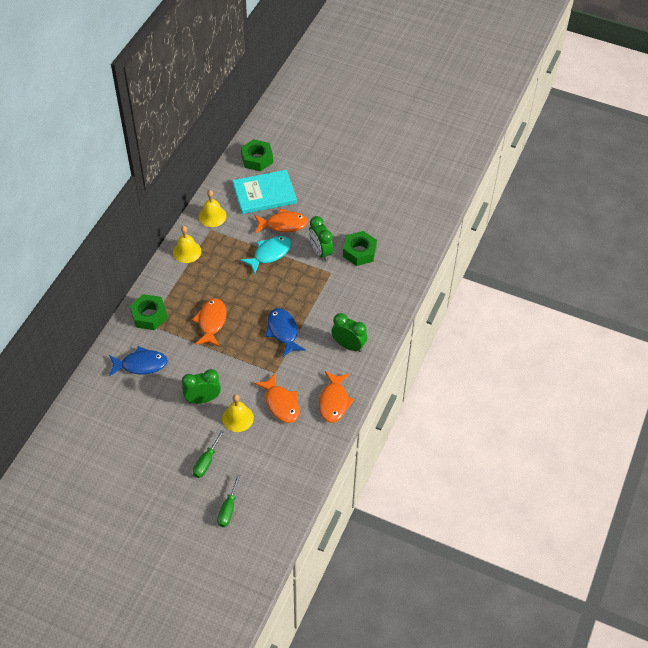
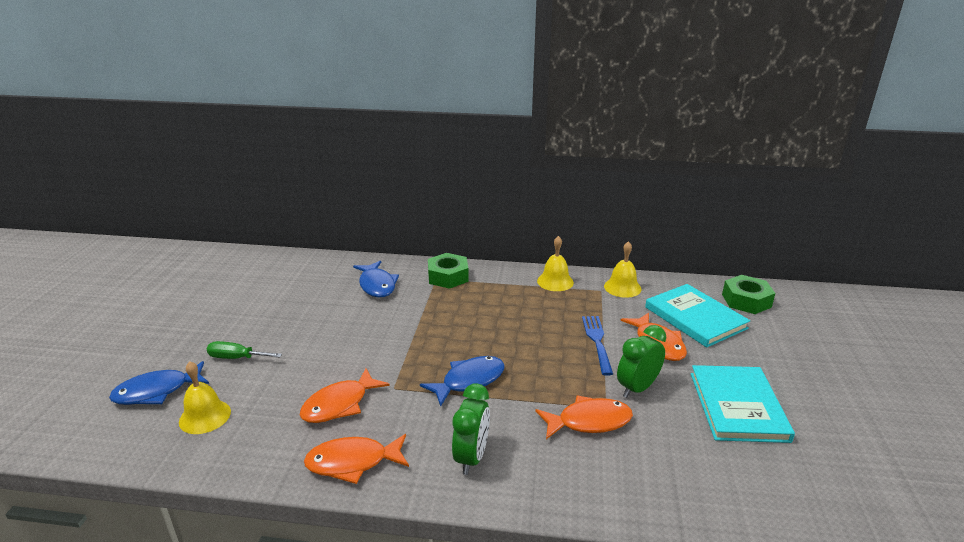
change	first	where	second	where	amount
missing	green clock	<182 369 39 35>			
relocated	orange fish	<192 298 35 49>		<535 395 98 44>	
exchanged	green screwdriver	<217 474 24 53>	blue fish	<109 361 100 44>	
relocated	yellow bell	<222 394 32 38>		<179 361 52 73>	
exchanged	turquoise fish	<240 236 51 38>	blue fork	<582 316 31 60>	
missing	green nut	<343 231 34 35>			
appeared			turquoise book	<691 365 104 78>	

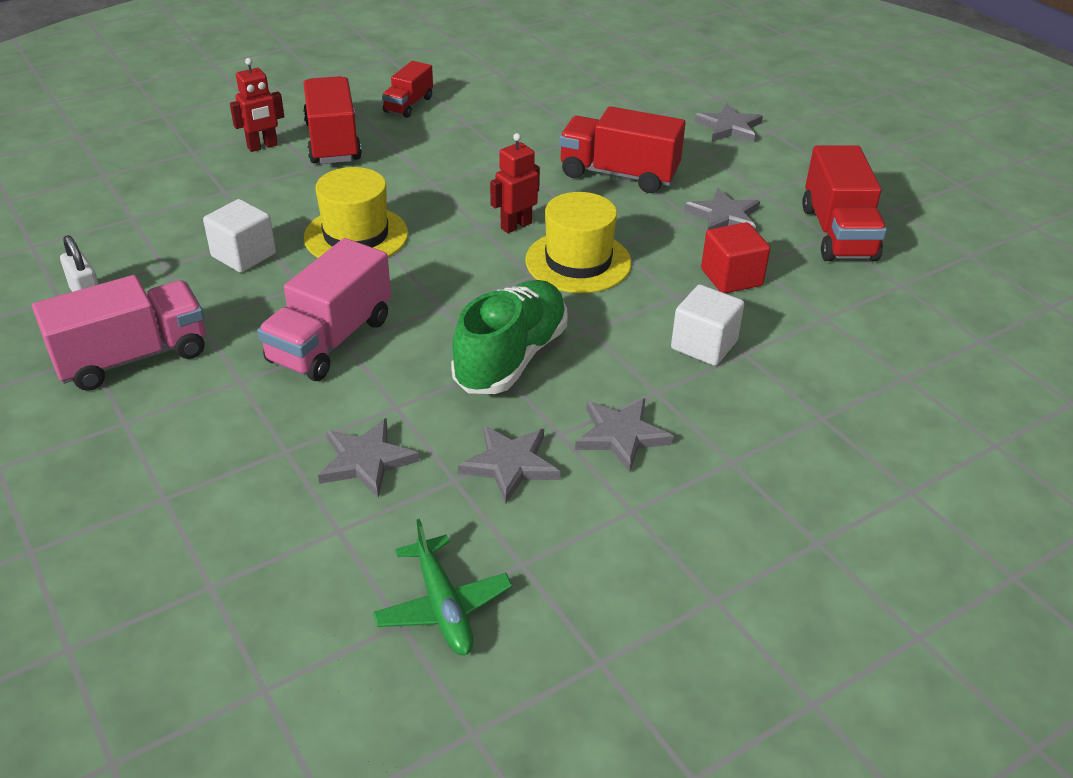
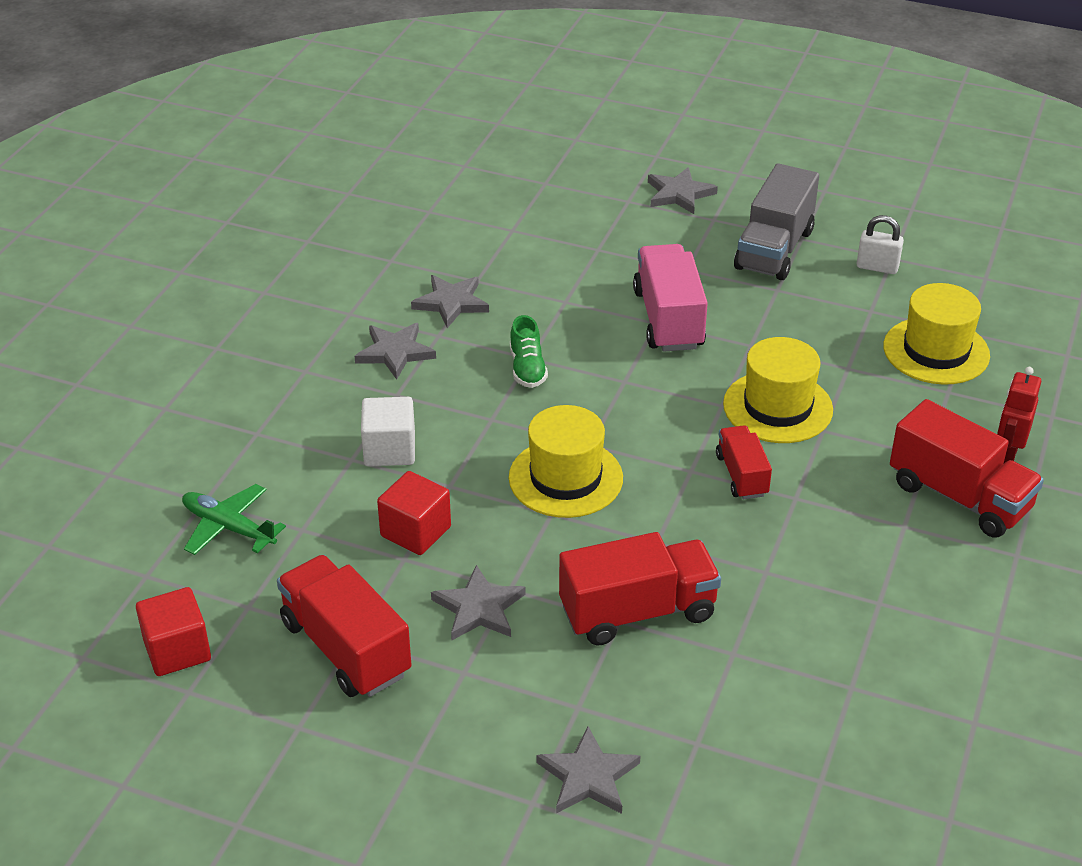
change	first	where	second	where	amount
colour	pink truck	<32 275 173 116>	grey truck	<734 163 85 117>	
missing	white cube	<203 199 73 74>			
relocated	grey star	<318 418 102 80>		<648 167 70 47>	
relocated	green plane	<373 519 139 136>		<182 484 104 71>	
relocated	red truck	<382 61 51 57>		<716 425 56 74>	
size	green shoe	<451 280 117 114>		<510 315 38 73>	x0.53
missing	red robot	<490 133 50 100>			
appeared			red cube	<136 587 75 89>	
appeared			yellow hat	<883 283 107 102>	

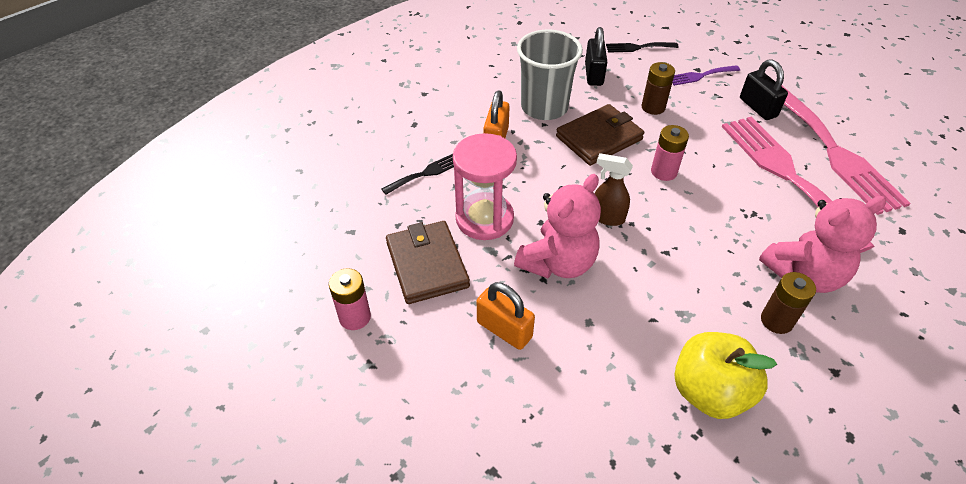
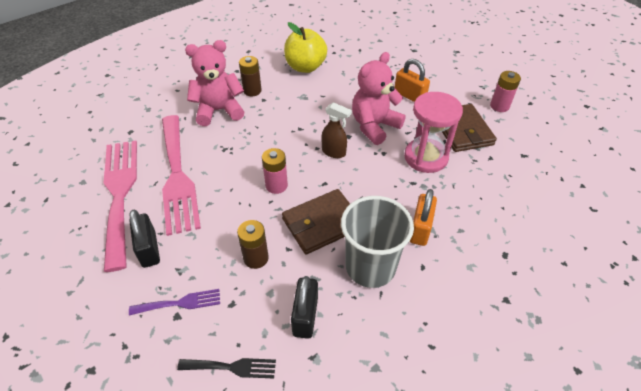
change	first	where	second	where	amount
missing	black fork	<381 154 73 41>			

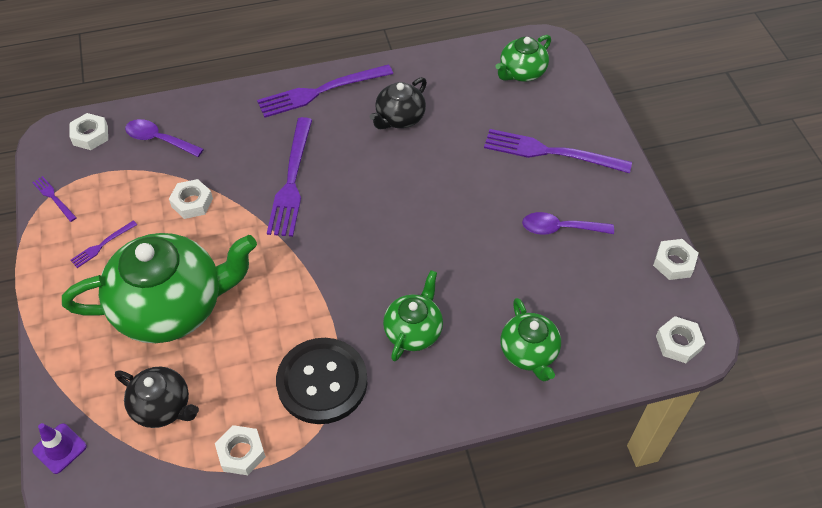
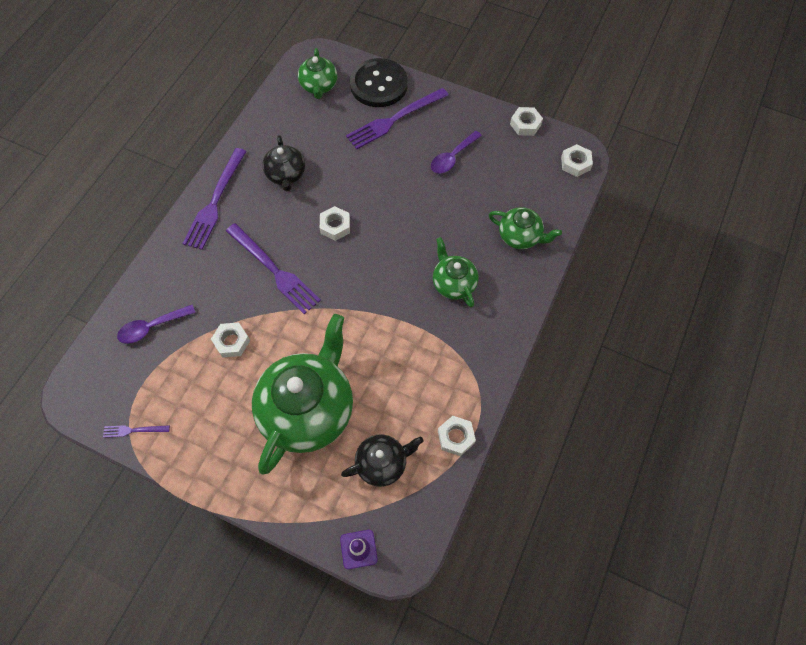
change	first	where	second	where	amount
relocated	white nut	<70 113 38 37>		<320 206 30 35>	
missing	purple fork	<70 220 67 48>			
relocated	black button	<276 338 91 86>		<350 58 58 49>	

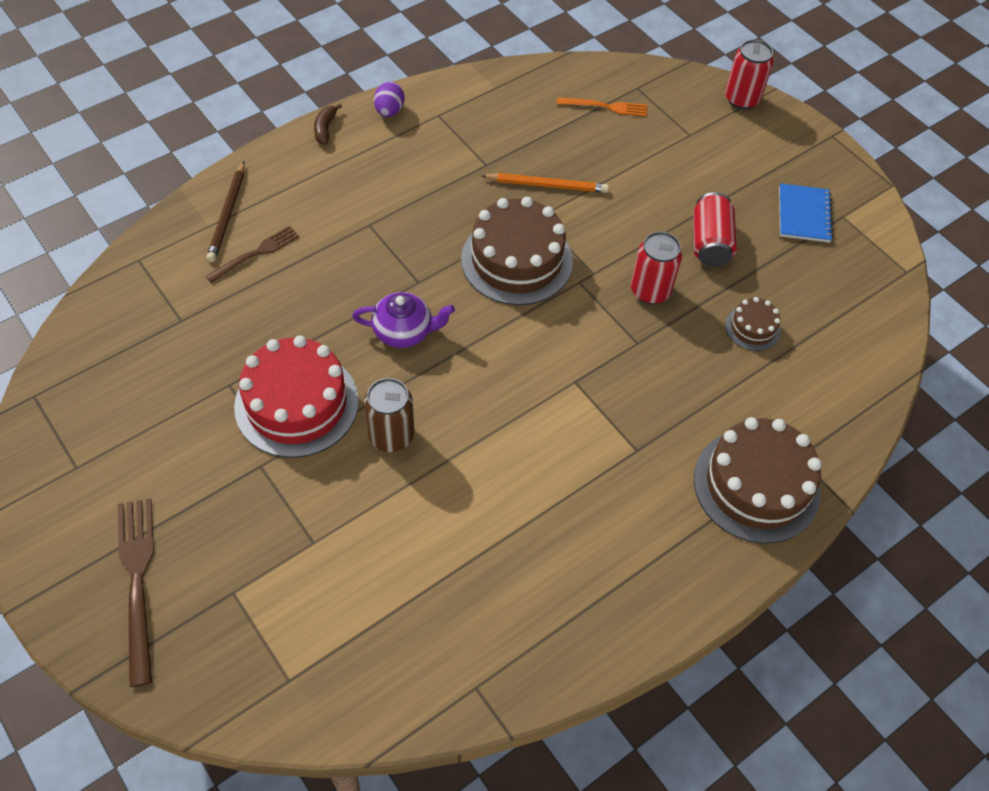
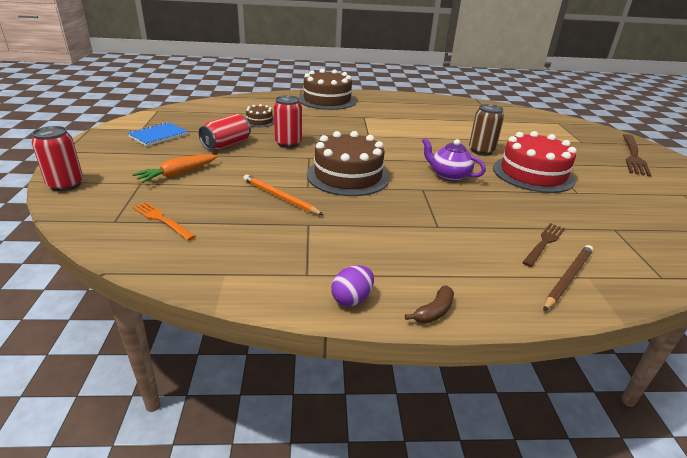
change	first	where	second	where	amount
spun	brown fork	<205 226 94 57>		<522 223 43 44>	135 degrees clockwise
appeared			orange carrot	<132 154 86 29>	

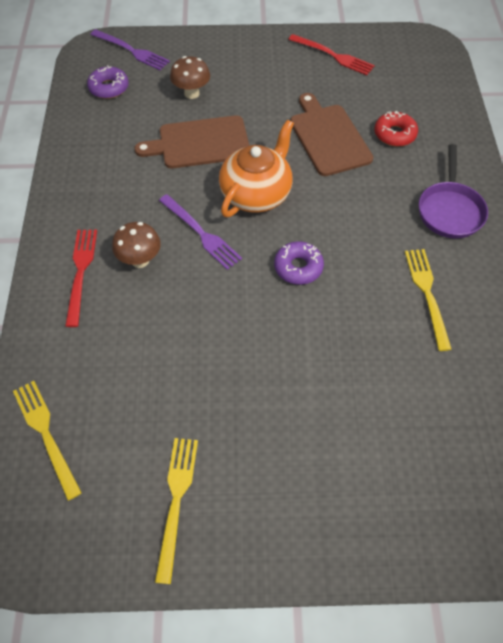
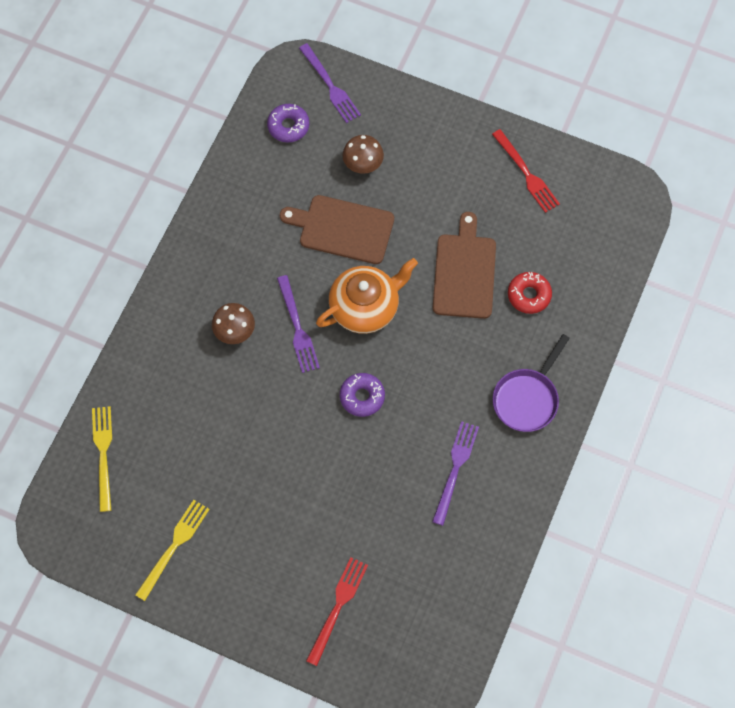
change	first	where	second	where	amount
relocated	red fork	<65 230 32 97>		<306 557 62 109>	
colour	yellow fork	<405 249 47 102>	purple fork	<432 421 47 105>	

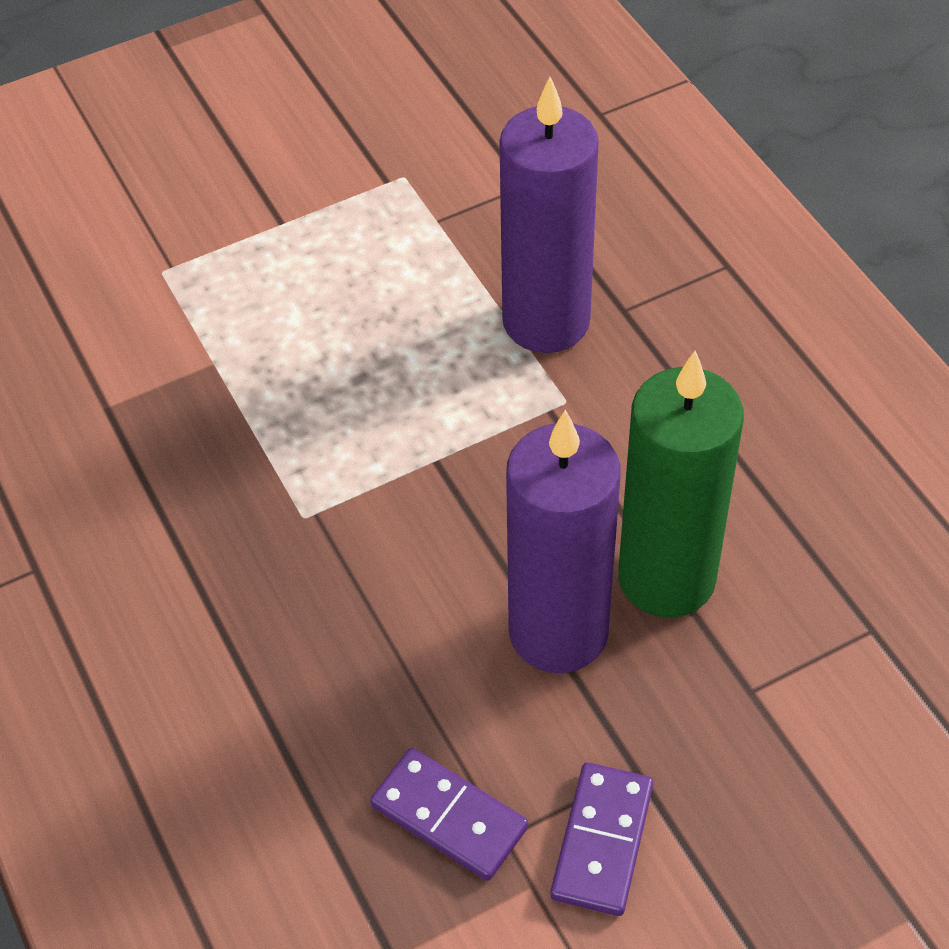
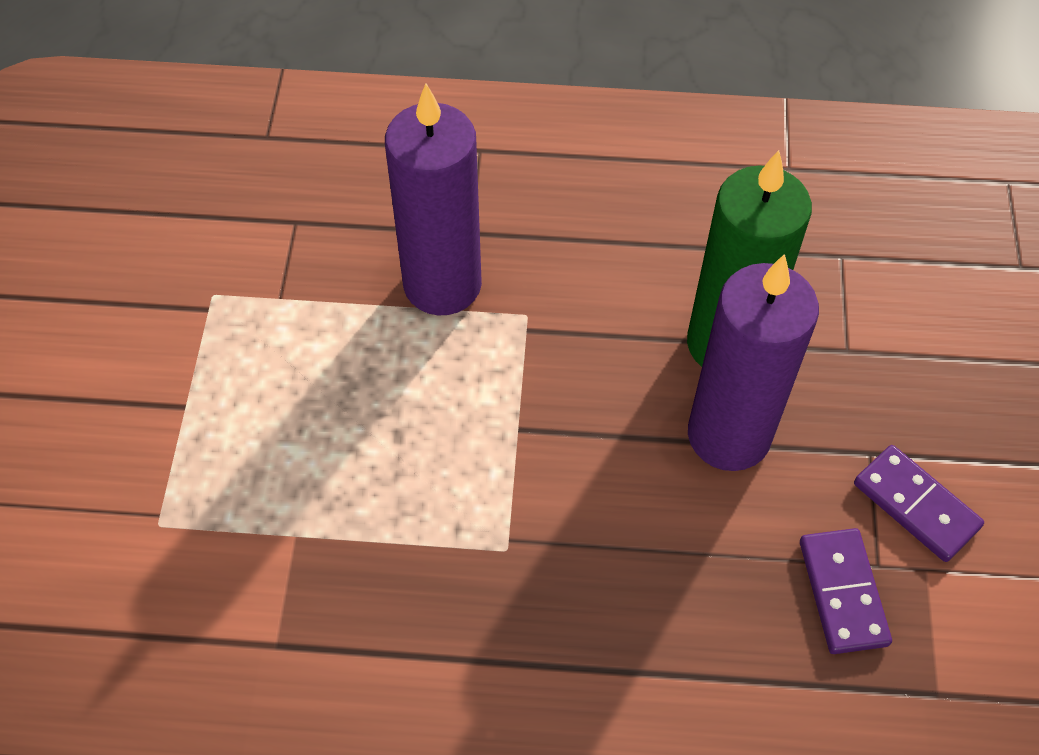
change	first	where	second	where	amount
spun	purple domino	<370 748 158 133>		<800 528 92 126>	75 degrees counterclockwise

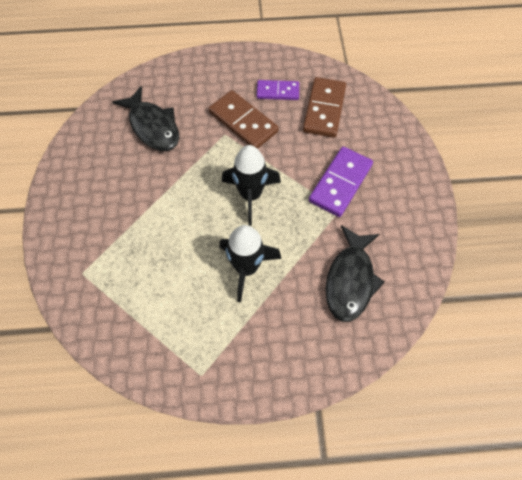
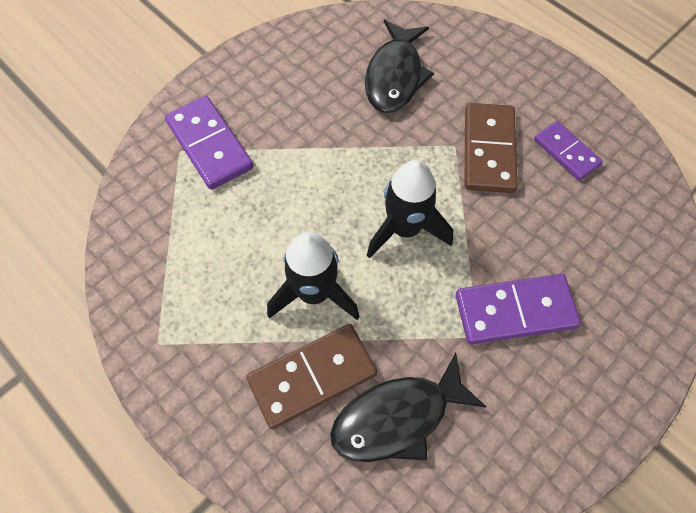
change	first	where	second	where	amount
relocated	brown domino	<303 77 43 61>		<246 324 131 105>	
appeared			purple domino	<165 96 88 94>	

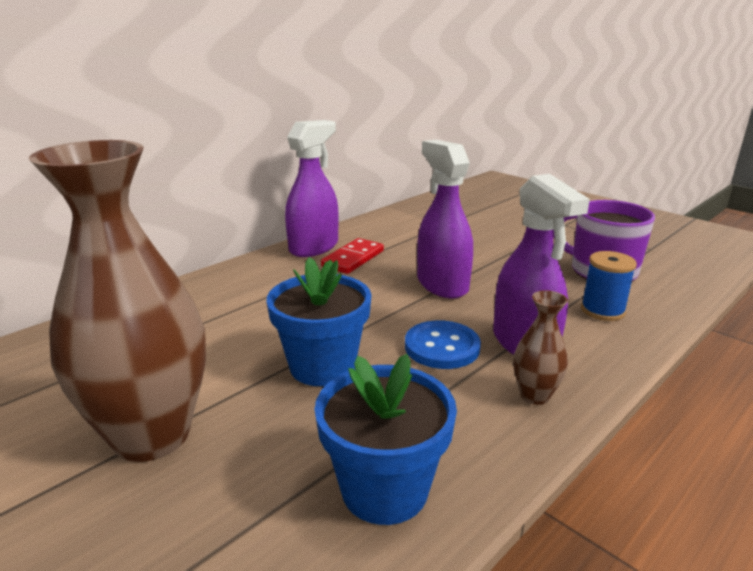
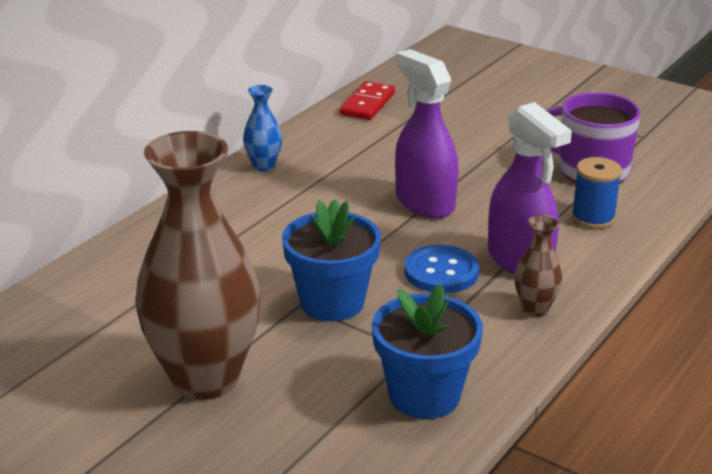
change	first	where	second	where	amount
exchanged	purple spray bottle	<285 120 54 137>	blue vase	<243 85 39 87>	
relocated	red domino	<321 238 63 36>		<340 81 55 39>	

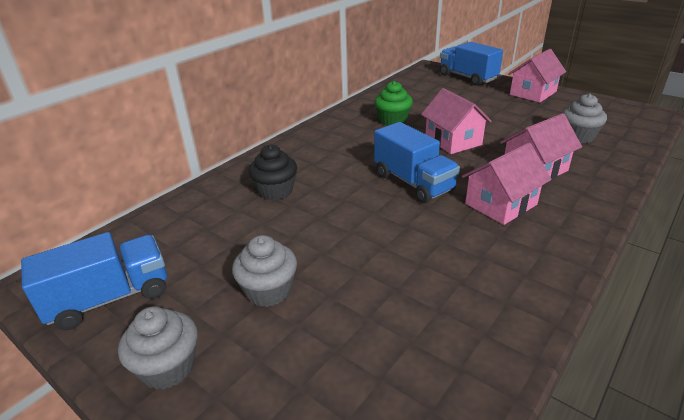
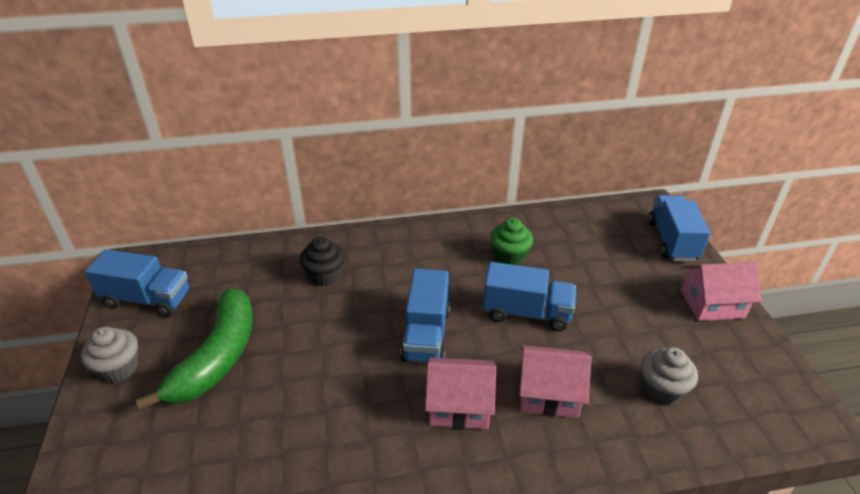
change	first	where	second	where	amount
exchanged	grey cupcake	<232 235 65 72>	green banana	<136 288 117 123>	
exchanged	pink house	<421 88 71 66>	blue truck	<483 262 93 69>	

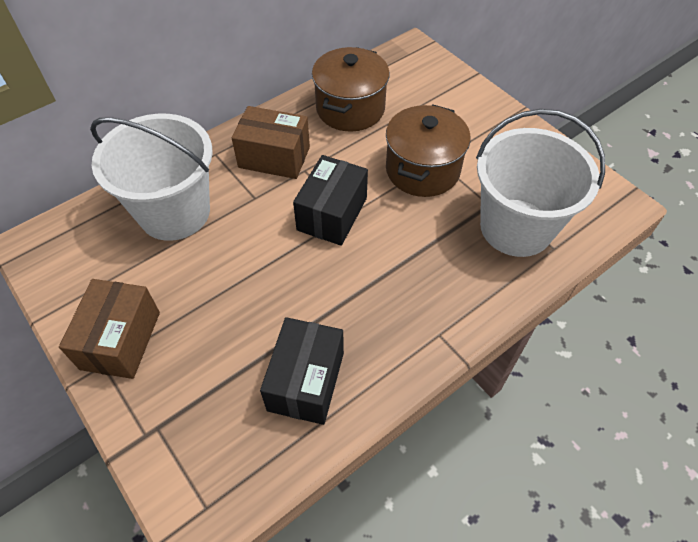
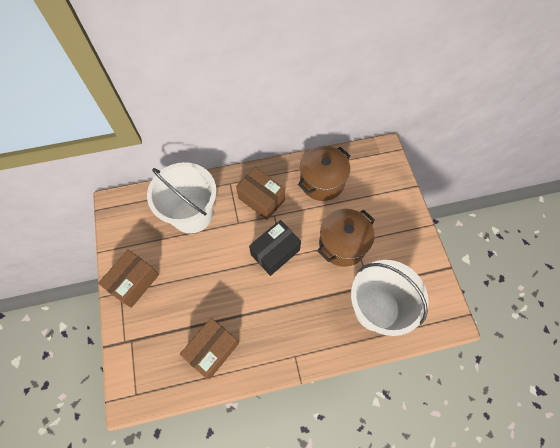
change	first	where	second	where	amount
colour	black box	<260 317 84 108>	brown box	<180 318 59 61>	

